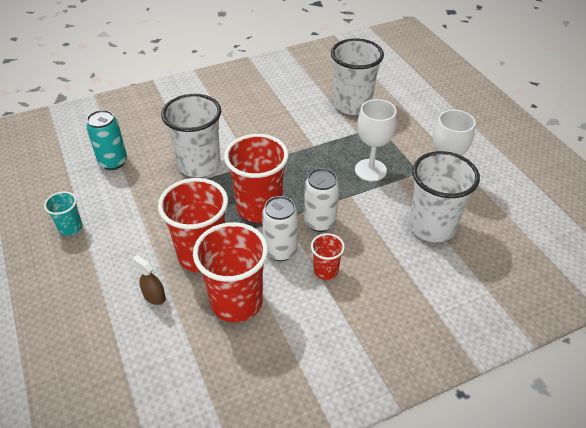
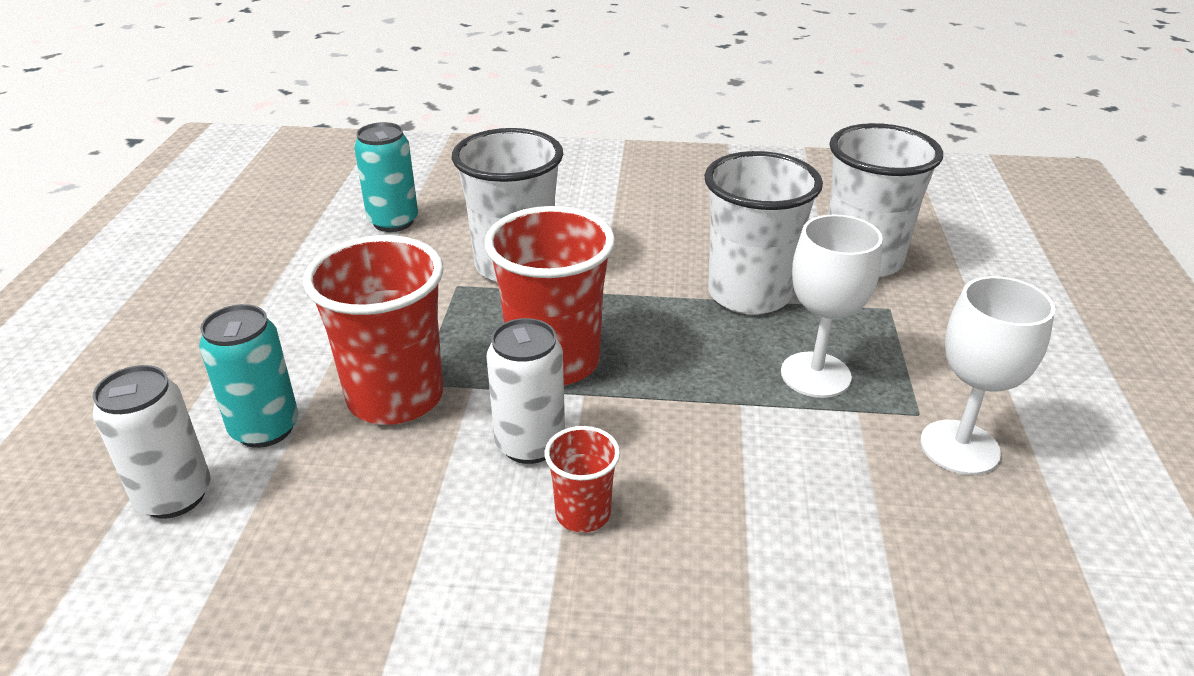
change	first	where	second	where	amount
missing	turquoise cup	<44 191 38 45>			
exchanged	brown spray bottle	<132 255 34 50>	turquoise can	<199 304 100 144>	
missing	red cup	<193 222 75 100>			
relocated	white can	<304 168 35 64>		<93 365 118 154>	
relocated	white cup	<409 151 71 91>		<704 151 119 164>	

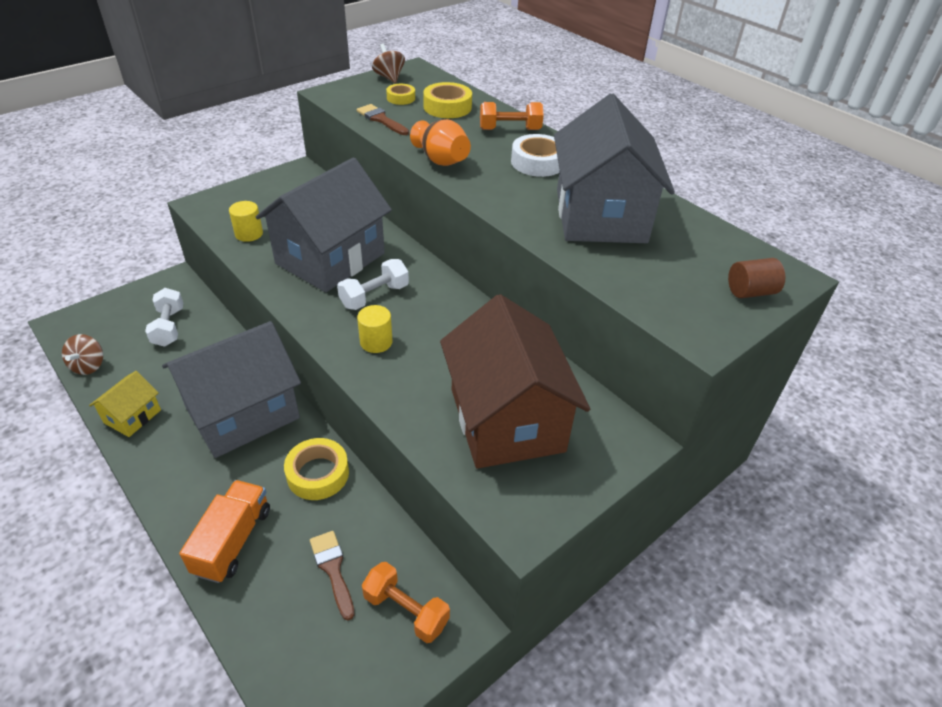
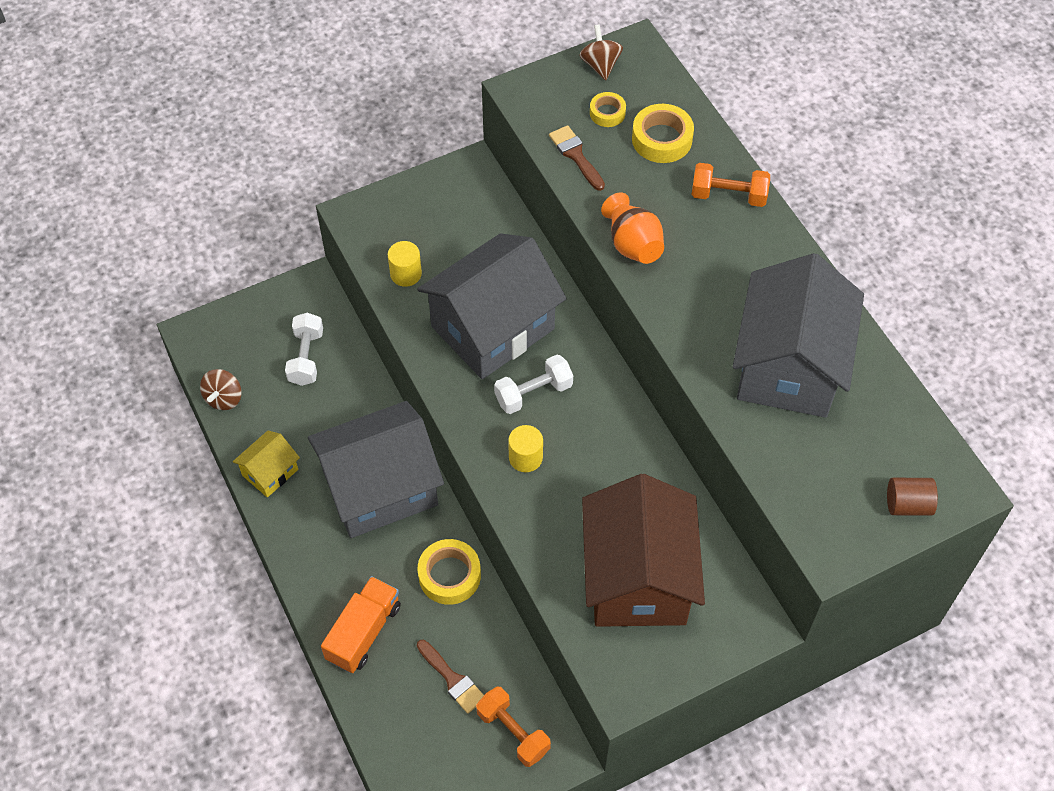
change	first	where	second	where	amount
spun	brown brush	<310 531 44 89>		<417 640 67 74>	150 degrees clockwise
missing	white tape	<511 134 49 43>			

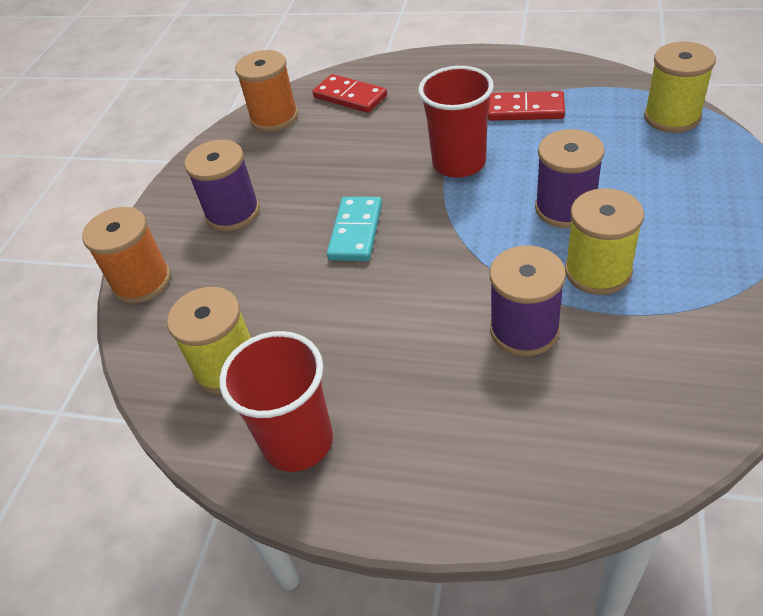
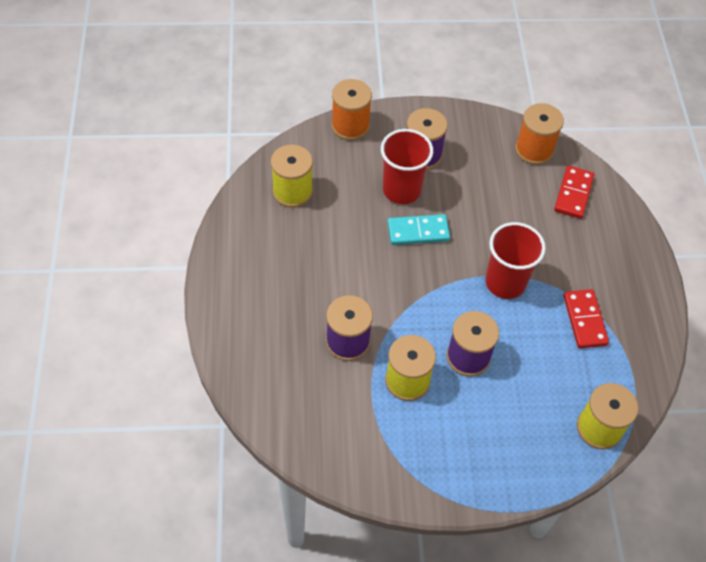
change	first	where	second	where	amount
relocated	red cup	<219 331 114 141>		<381 129 52 75>	

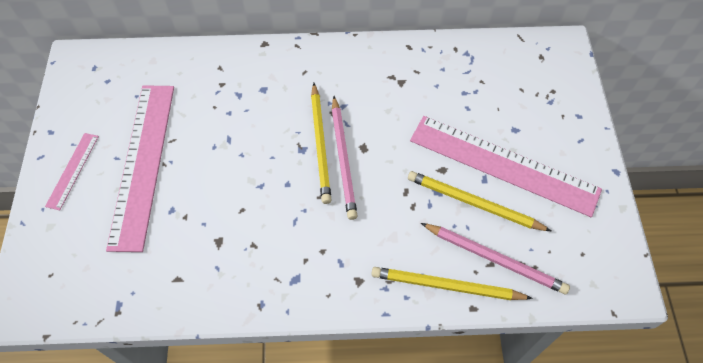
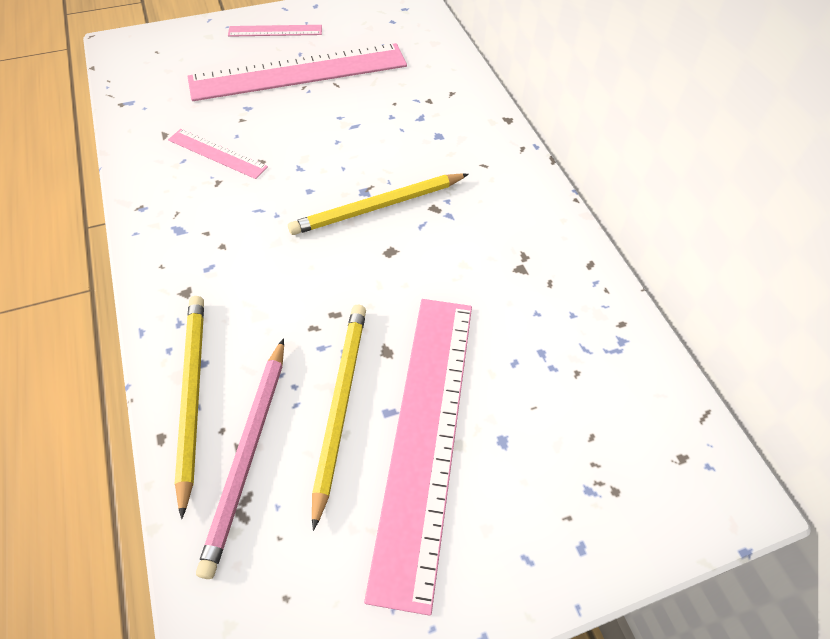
change	first	where	second	where	amount
missing	pink pencil	<332 96 25 124>			
appeared			pink ruler	<168 129 100 50>	

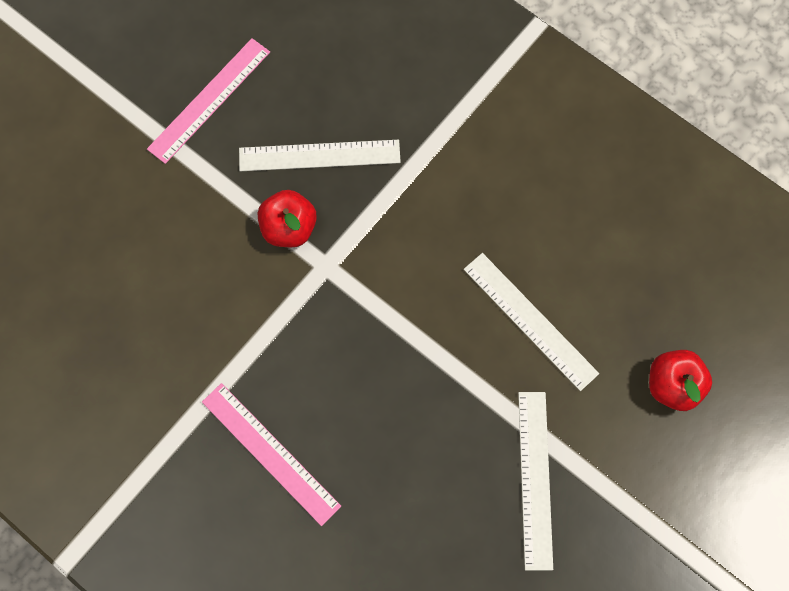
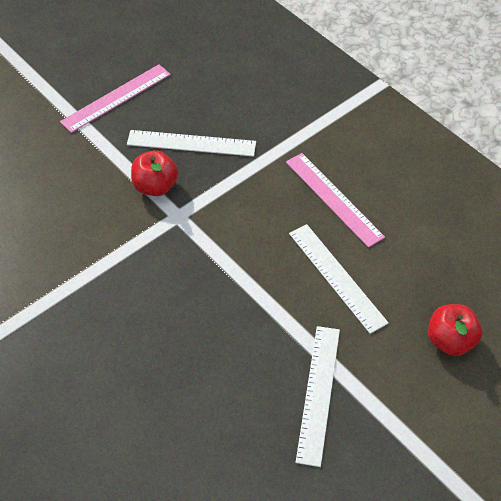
change	first	where	second	where	amount
relocated	pink ruler	<202 383 139 143>		<286 153 99 95>	

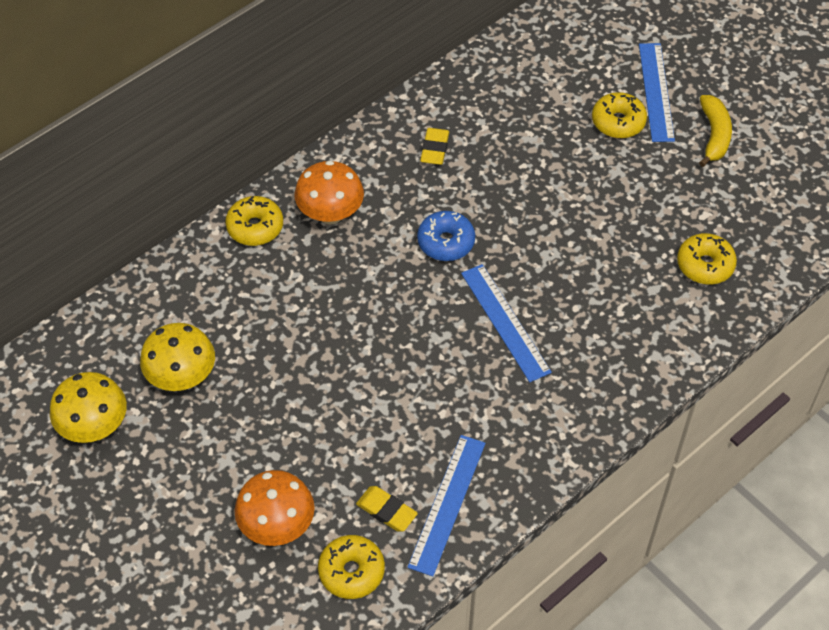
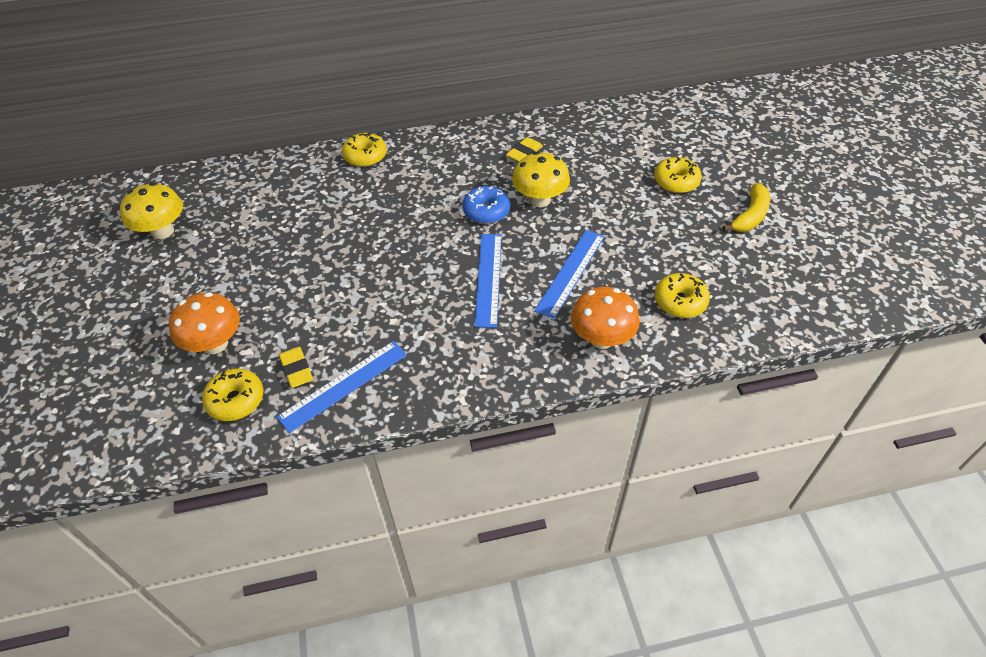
change	first	where	second	where	amount
relocated	yellow mushroom	<140 323 75 68>		<512 152 58 55>	
relocated	orange mushroom	<294 161 70 64>		<571 287 69 62>	
relocated	blue ruler	<639 43 36 99>		<534 230 71 89>	

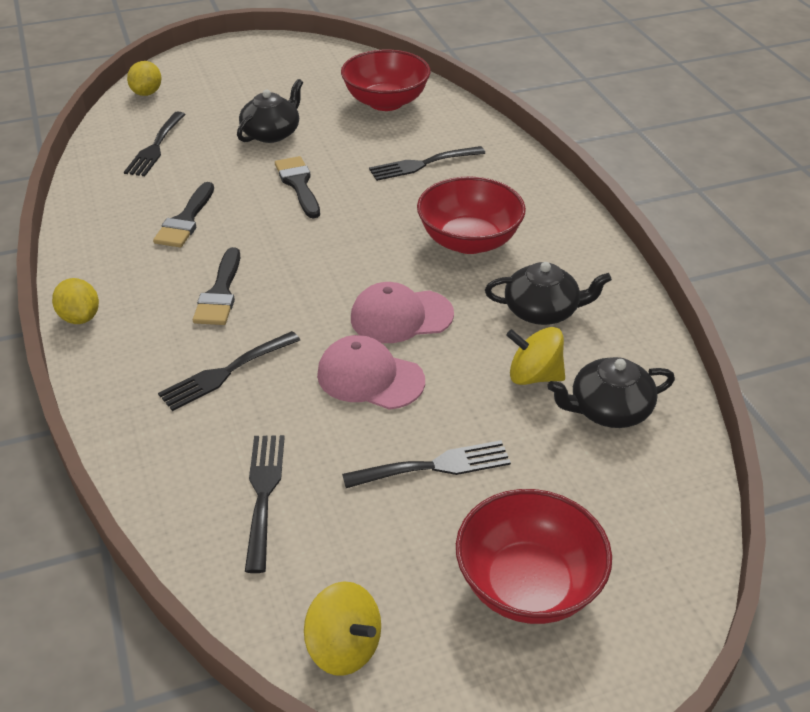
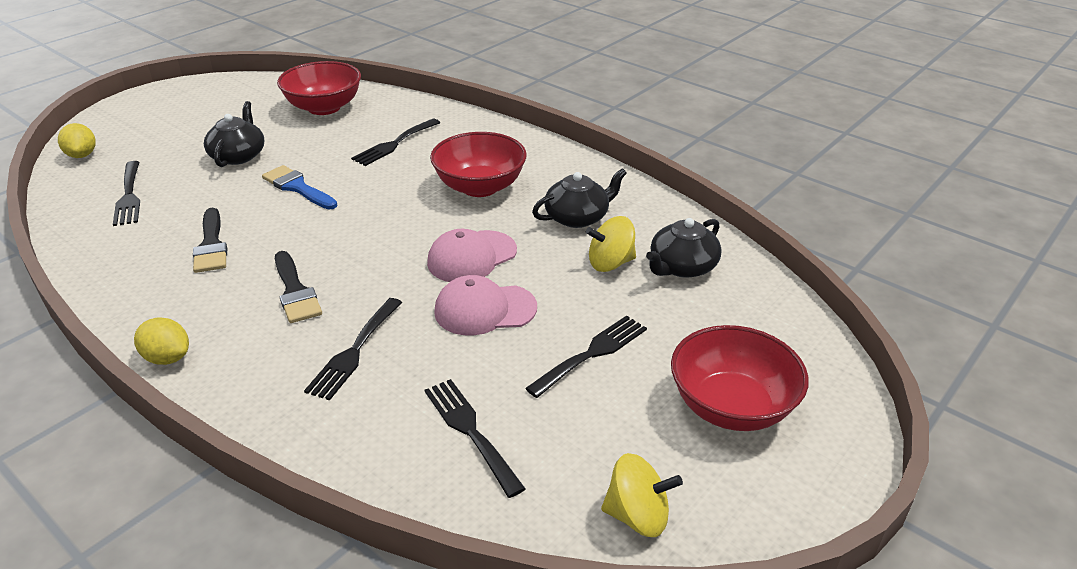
change	first	where	second	where	amount
colour	black brush	<275 156 45 62>	blue brush	<262 165 75 44>	

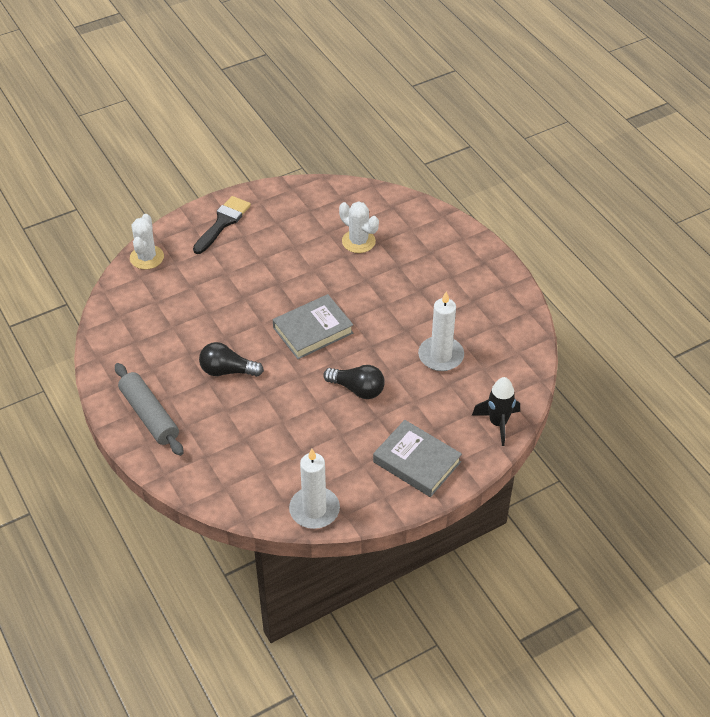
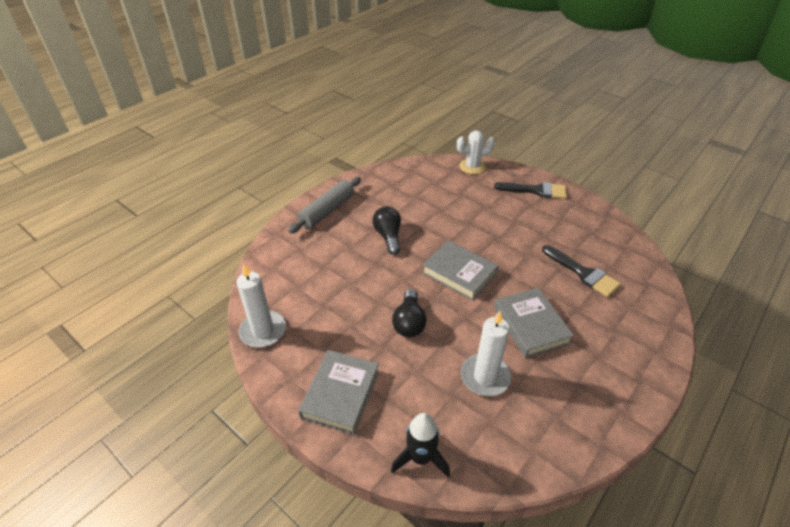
change	first	where	second	where	amount
exchanged	white cactus	<339 201 40 52>	black brush	<542 245 79 52>	
appeared			grey book	<494 288 80 70>	

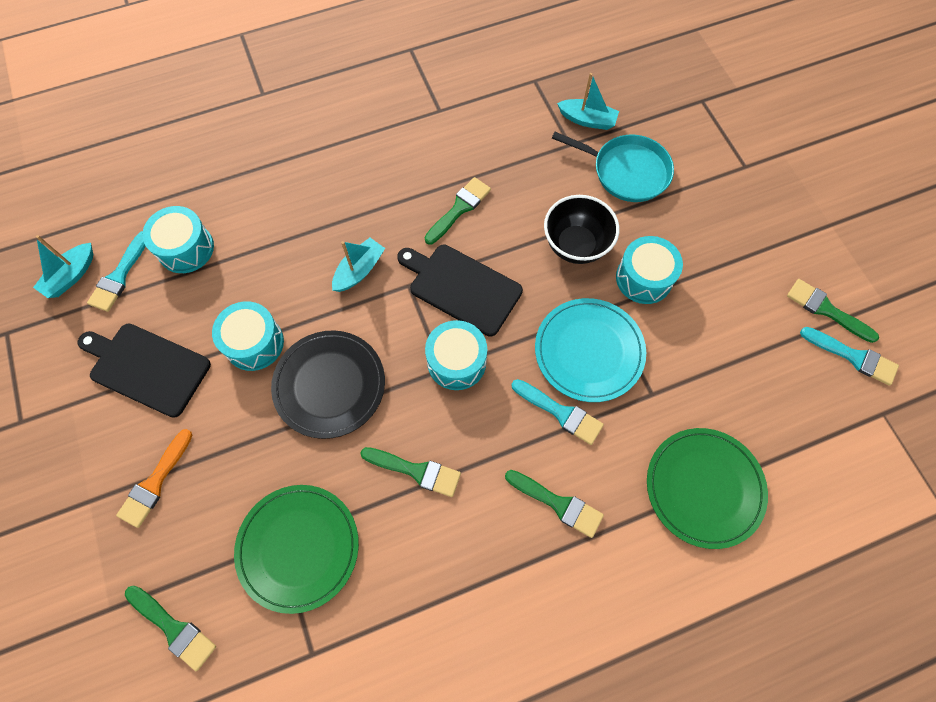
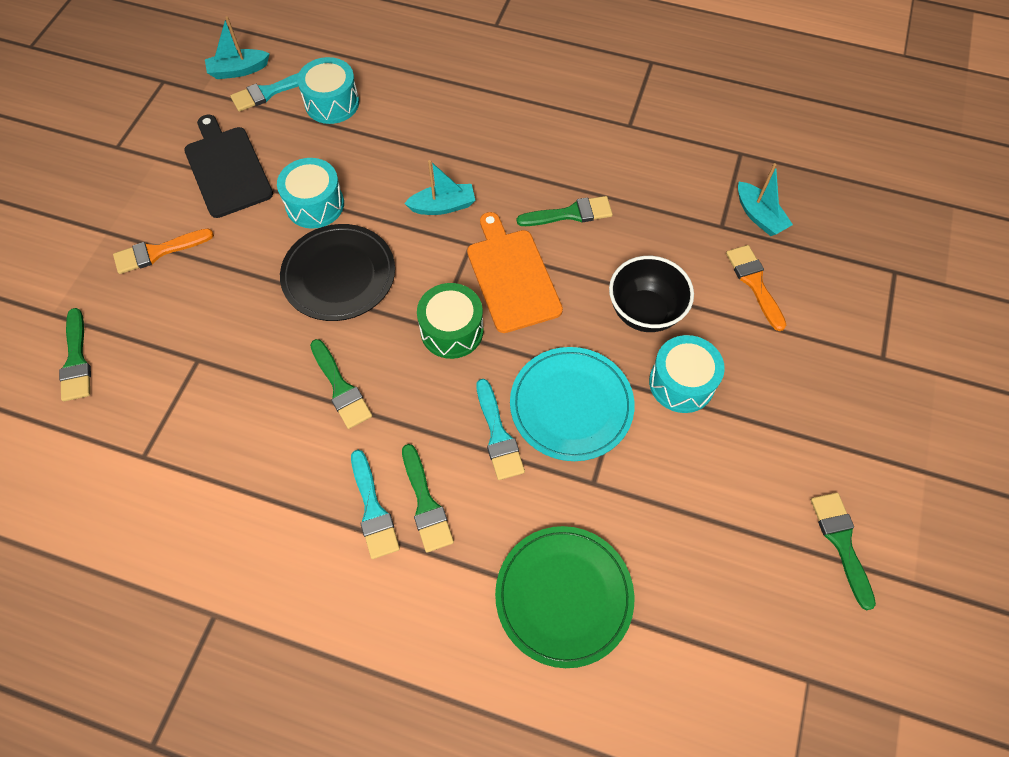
change	first	where	second	where	amount
missing	green plate	<234 485 125 129>			
colour	black cutting board	<397 245 126 92>	orange cutting board	<467 212 96 121>	
colour	turquoise drum	<425 320 62 70>	green drum	<417 283 67 76>	
exchanged	turquoise pan	<552 132 122 70>	orange brush	<726 245 60 86>	
relocated	turquoise brush	<800 327 99 59>		<351 450 49 109>	

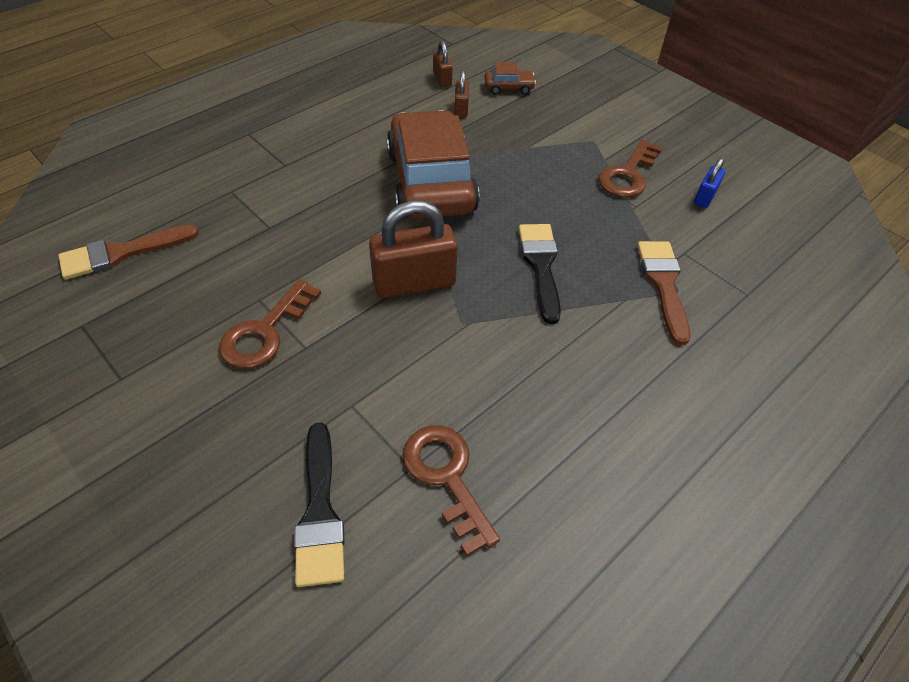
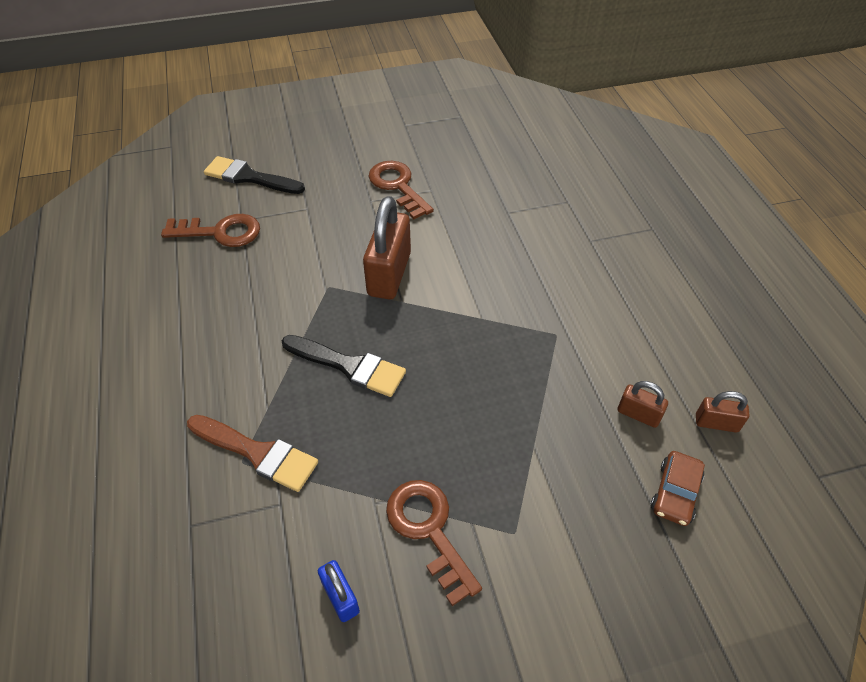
change	first	where	second	where	amount
missing	brown brush	<58 225 141 55>			
missing	brown car	<386 110 94 109>			

